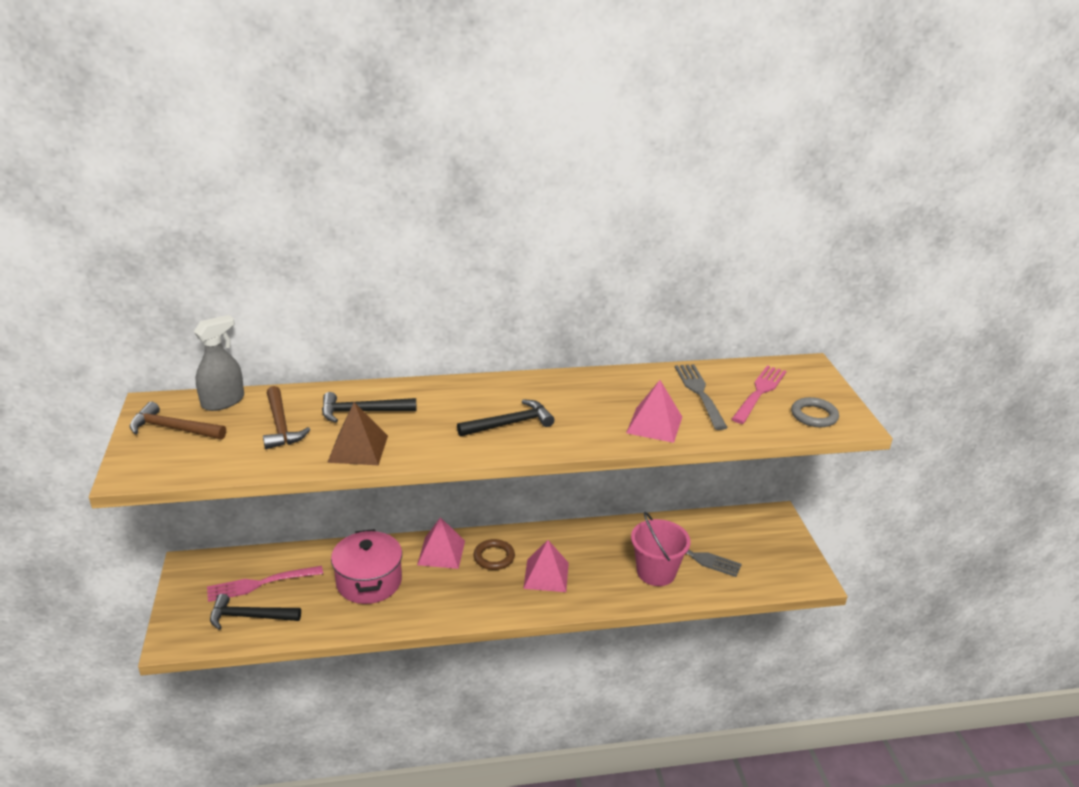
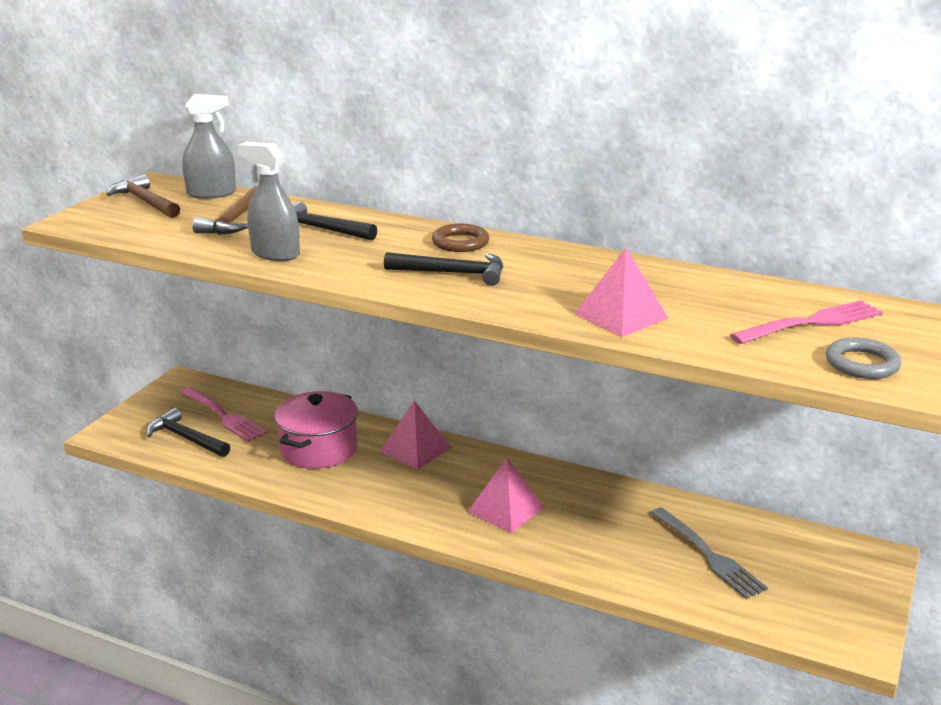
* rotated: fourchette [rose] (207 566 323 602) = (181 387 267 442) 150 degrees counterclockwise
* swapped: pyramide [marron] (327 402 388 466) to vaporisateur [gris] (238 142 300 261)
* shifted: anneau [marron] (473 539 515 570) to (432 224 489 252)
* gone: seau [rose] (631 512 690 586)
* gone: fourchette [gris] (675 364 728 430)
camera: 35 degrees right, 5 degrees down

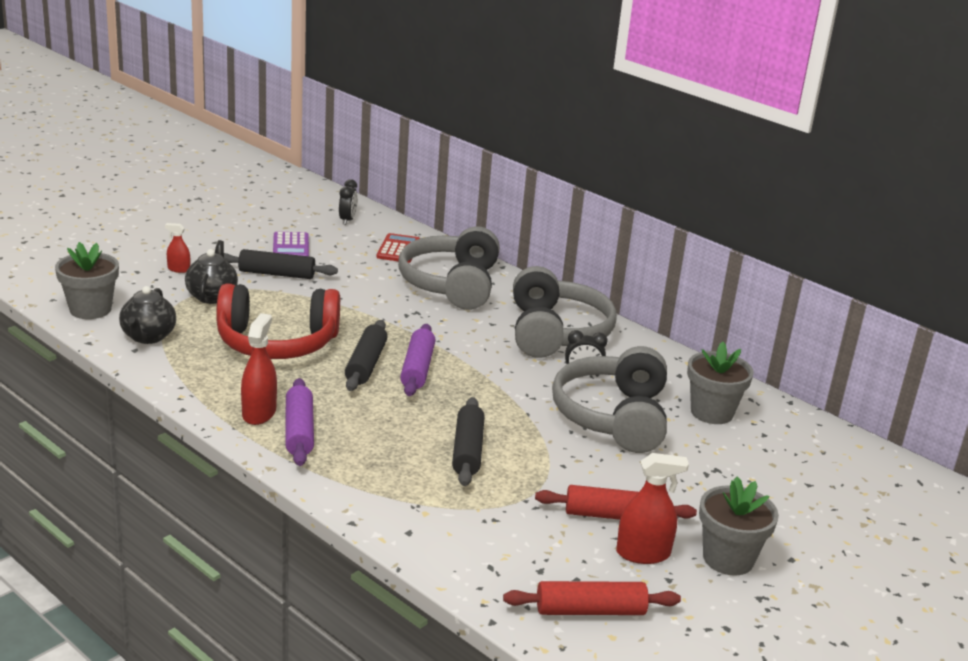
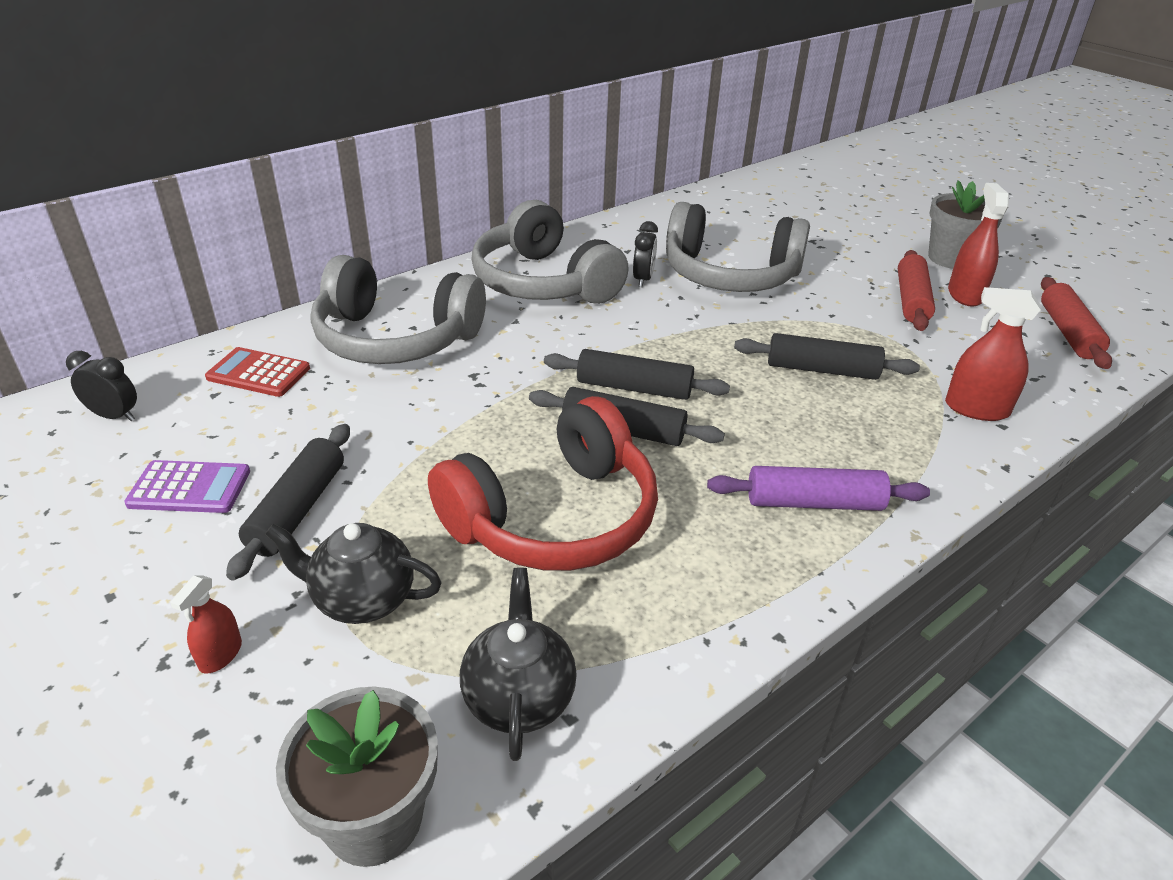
* rotated: casque audio [rouge] (216 283 340 359) = (428 396 658 571) 45 degrees clockwise
* rotated: théière [noir] (119 286 176 344) = (460 568 577 761) 105 degrees counterclockwise
* rotated: casque audio [gris] (513 266 617 358) = (471 200 629 304) 135 degrees counterclockwise
* repainted: rouleau à pâtisserie [violet] (400 324 436 396) to rouleau à pâtisserie [noir] (544 349 730 400)
* shifted: vaporisateur [rouge] (241 313 277 425) to (945 287 1041 421)
* gone: pot de fleurs [gris] (687 342 754 424)
camera: 80 degrees left, 10 degrees up

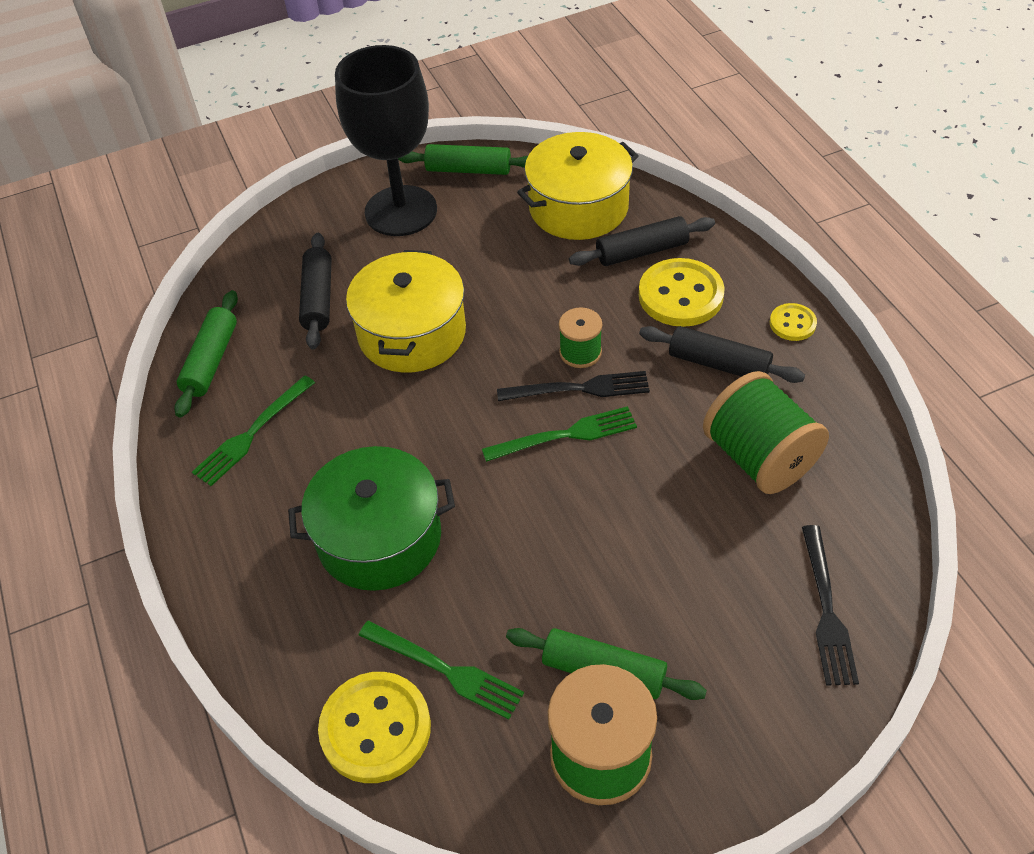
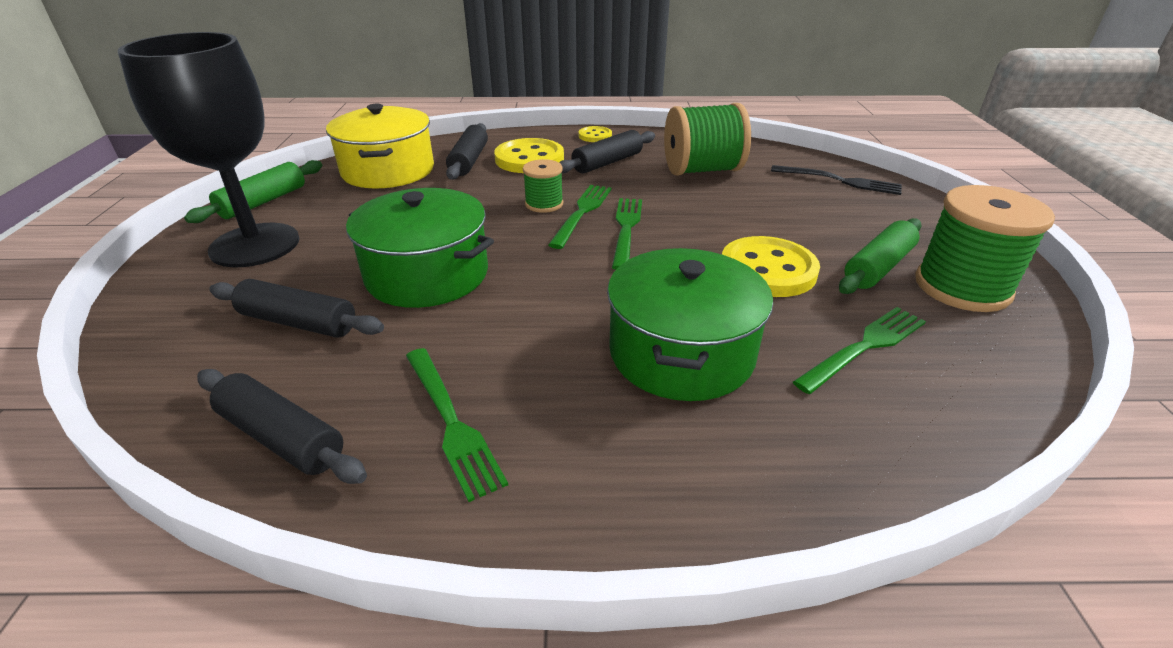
* repainted: rouleau à pâtisserie [vert] (174 290 238 418) to rouleau à pâtisserie [noir] (197 369 367 484)
* repainted: marmite [jaune] (346 250 466 373) to marmite [vert] (346 188 494 308)
* repainted: fourchette [noir] (497 371 650 401) to fourchette [vert] (548 185 612 249)
* shifted: bouton [jaune] (318 672 431 783) to (722 236 820 297)
camera: 70 degrees left, 15 degrees down

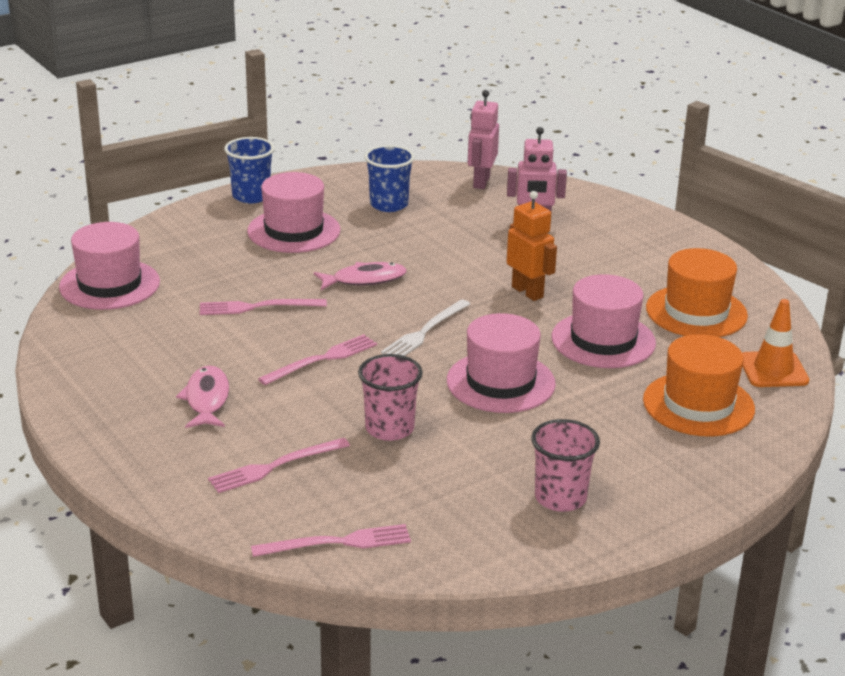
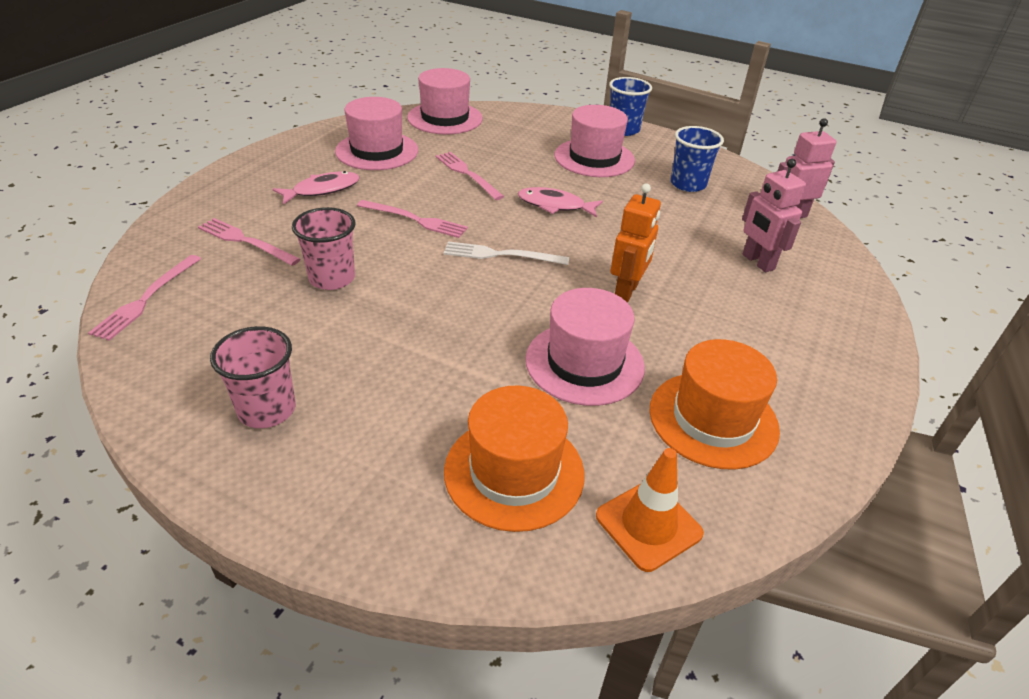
* rotated: fourchette [rose] (251 524 411 557) = (88 255 201 341) 60 degrees clockwise
* shifted: chapeau [rose] (447 313 556 413) to (335 97 418 170)
* rotated: poisson [rose] (314 262 407 290) = (518 187 603 218) 150 degrees clockwise
camera: 60 degrees right, 10 degrees up

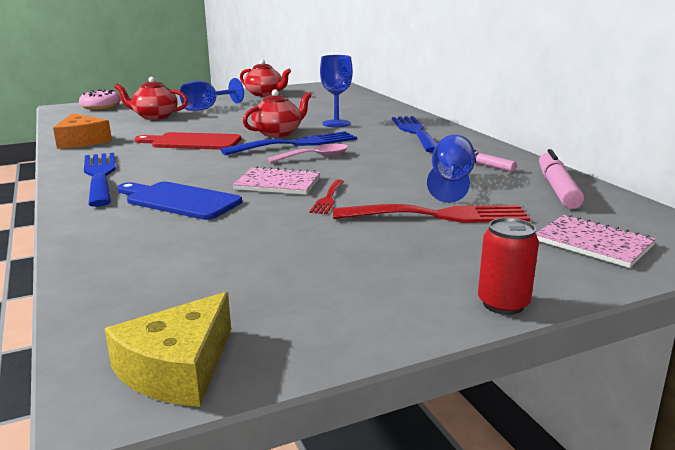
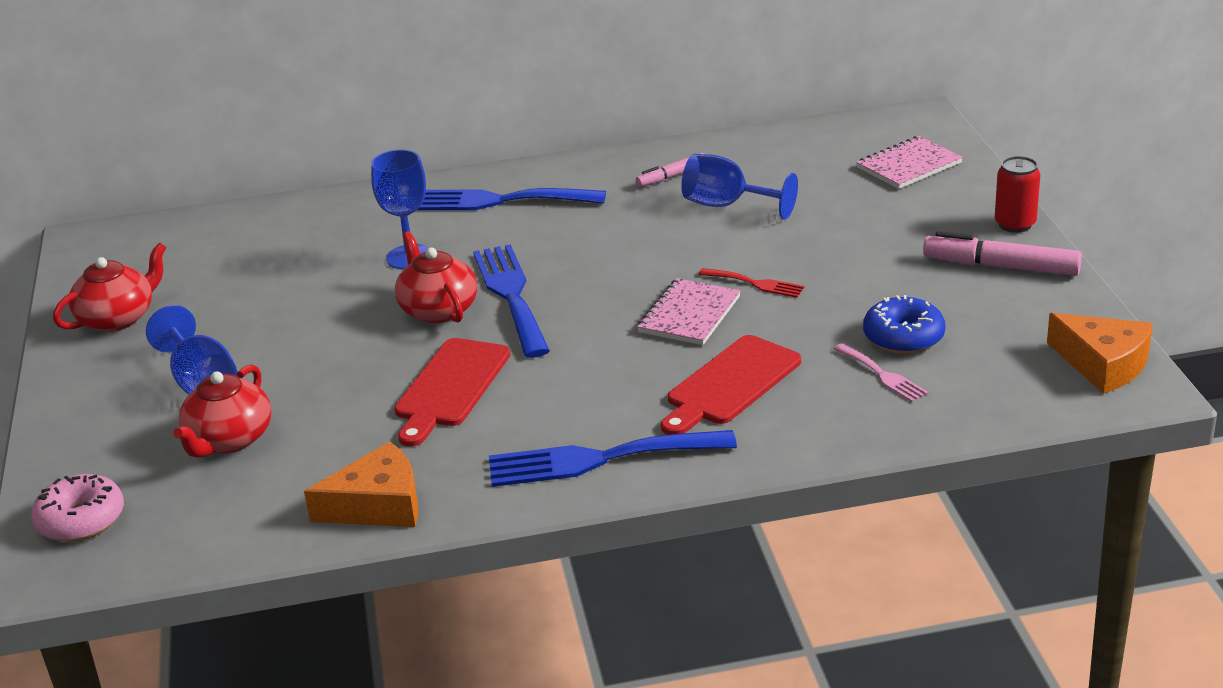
* repainted: planche à découper [bleu] (117 182 242 220) to planche à découper [rouge] (661 335 801 435)
* new: fourchette [rose] (834 343 928 402)
* new: beignet [bleu] (863 295 945 354)
* shifted: feutre [rose] (539 149 584 209) to (923 231 1082 276)
* repainted: fromage [jaune] (105 292 231 407) to fromage [orange] (1047 313 1153 394)
* gone: cuillère [rose] (267 144 348 163)
* gone: fourchette [rouge] (333 204 530 223)
camera: 75 degrees left, 10 degrees up

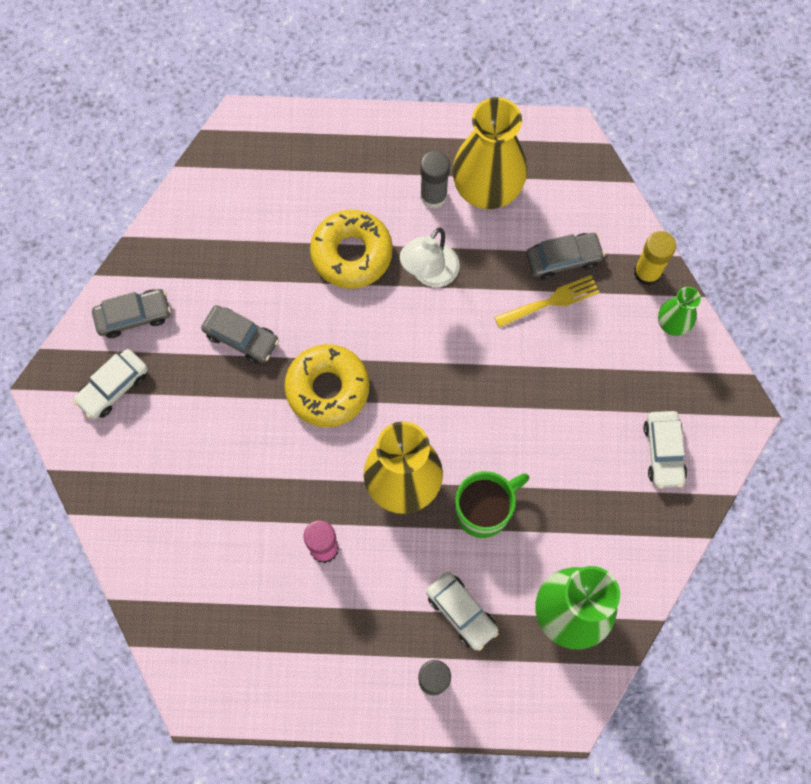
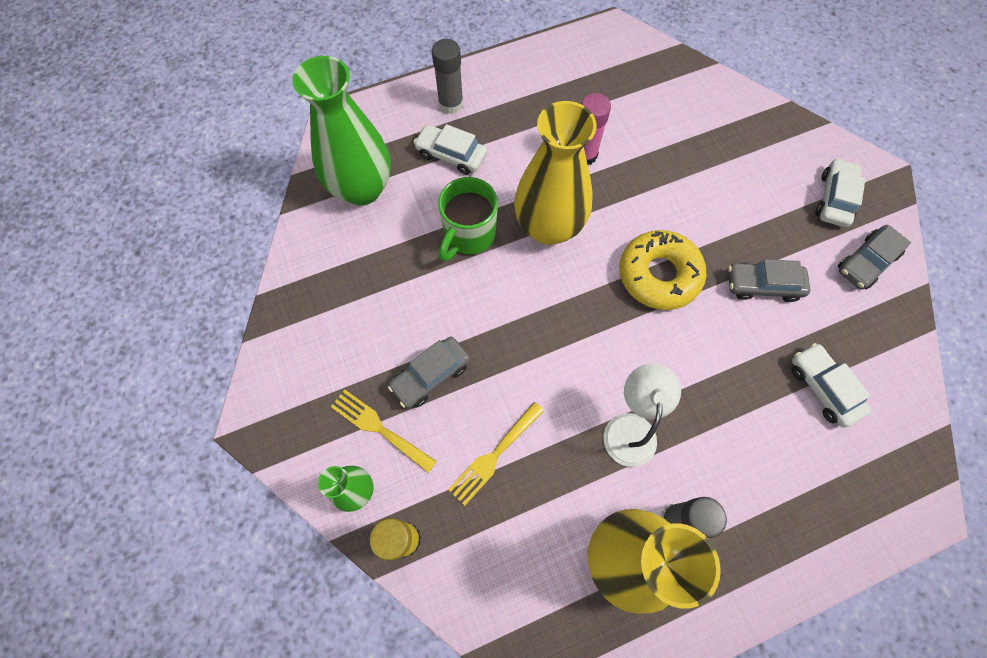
* new: fourchette [jaune] (331 390 437 473)
* shifted: voiture [gris] (526 233 605 280) to (388 337 470 408)
* shifted: voiture [blanc] (644 411 687 489) to (791 343 871 428)
* gone: beignet [jaune] (310 210 393 289)
camera: 155 degrees right, 5 degrees down

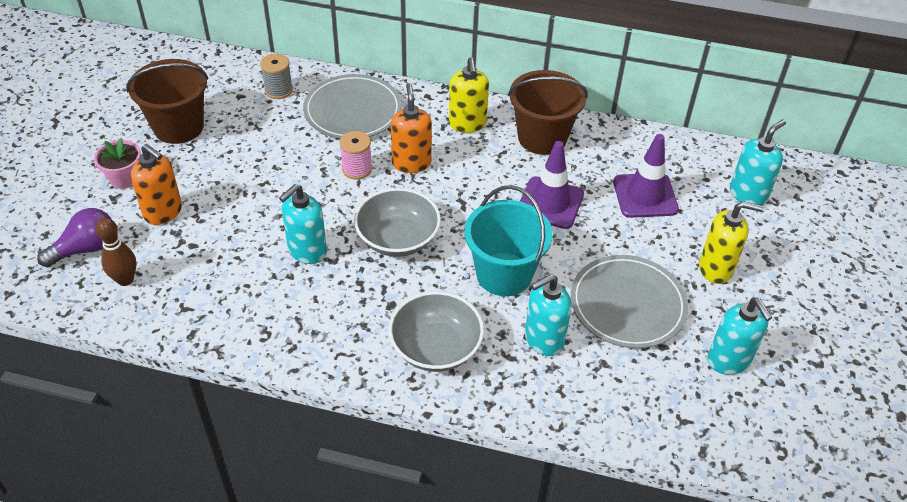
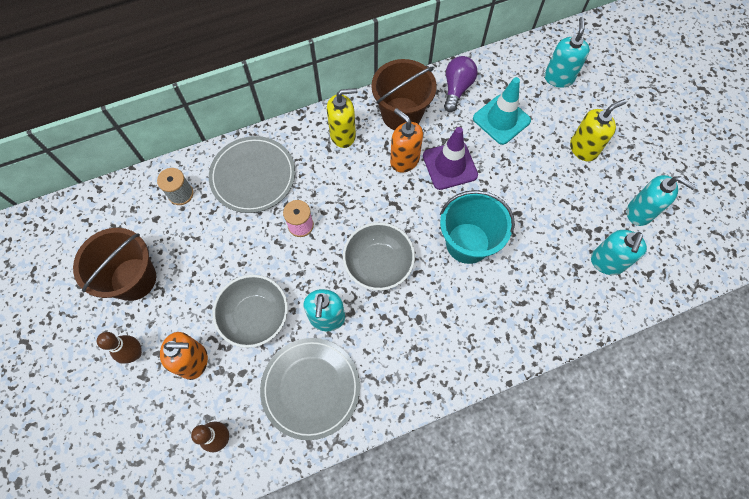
* swapped: pot de fleurs [rose] (94 138 141 189) to quille [marron] (97 332 142 363)
* shifted: bol [gris] (389 291 484 372) to (212 275 288 348)
* shifted: assiette [gris] (571 255 688 348) to (260 338 360 440)
* rotated: distributeur de savon [jaune] (449 57 489 133) = (327 88 357 148) 60 degrees counterclockwise
* shifted: distributeur de savon [orange] (391 83 432 173) to (390 108 423 173)
* shifted: ampoule [violet] (37 208 111 267) to (444 56 477 112)
* repainted: cône de chantier [violet] (613 134 679 218) to cône de chantier [turquoise] (473 77 531 145)
* shifted: distributeur de savon [turquoise] (525 274 572 356) to (591 230 647 275)
camera: 35 degrees left, 20 degrees up

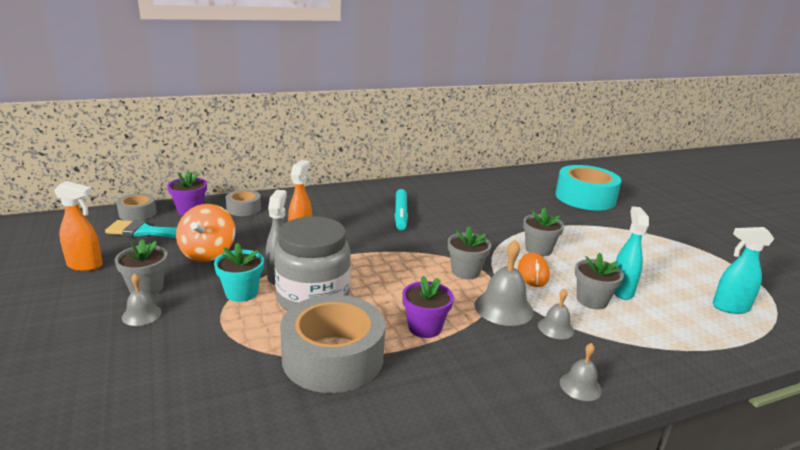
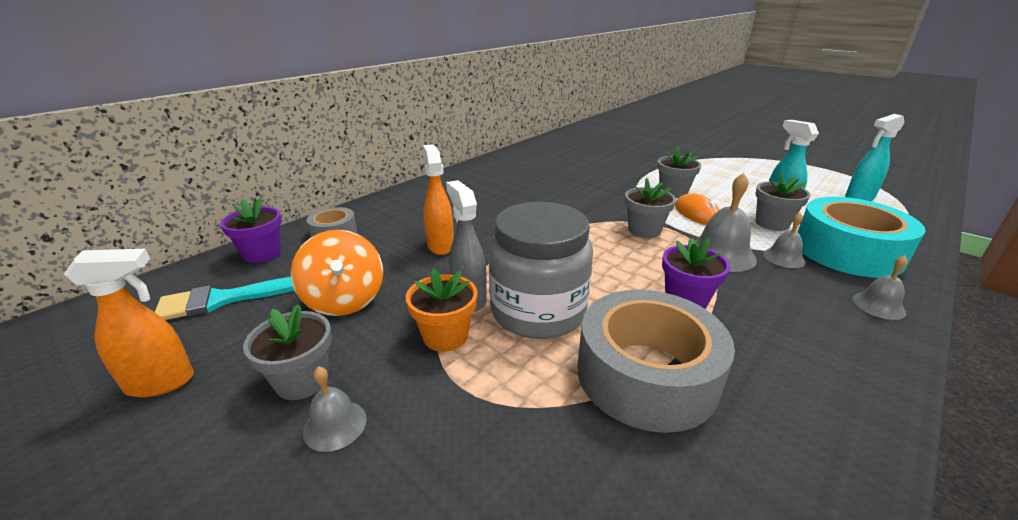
* repainted: pot de fleurs [turquoise] (214 243 264 302) to pot de fleurs [orange] (406 269 477 352)
* shifted: ruban adhésif [turquoise] (555 165 621 210) to (798 197 925 278)
* gone: ruban adhésif [gris] (116 193 157 221)
* gone: feutre [turquoise] (395 189 408 230)
camera: 25 degrees left, 5 degrees up

